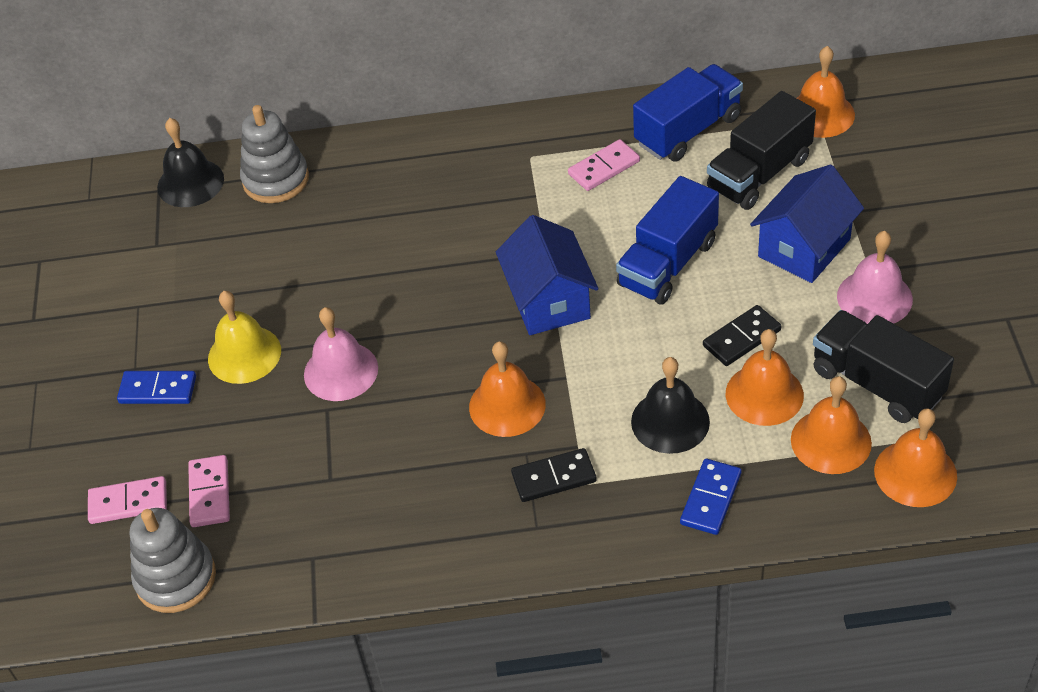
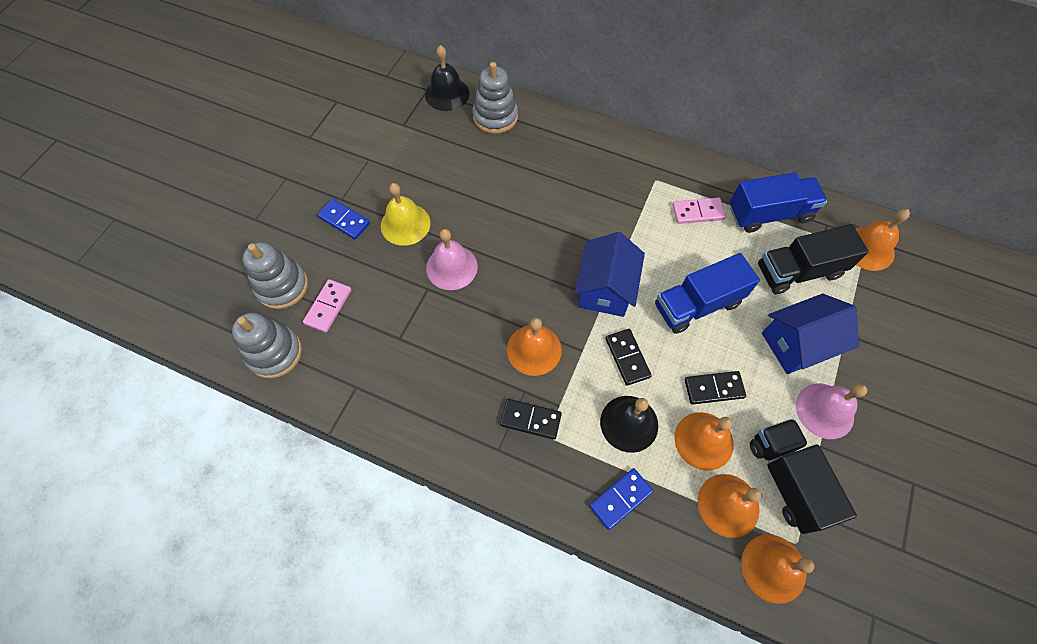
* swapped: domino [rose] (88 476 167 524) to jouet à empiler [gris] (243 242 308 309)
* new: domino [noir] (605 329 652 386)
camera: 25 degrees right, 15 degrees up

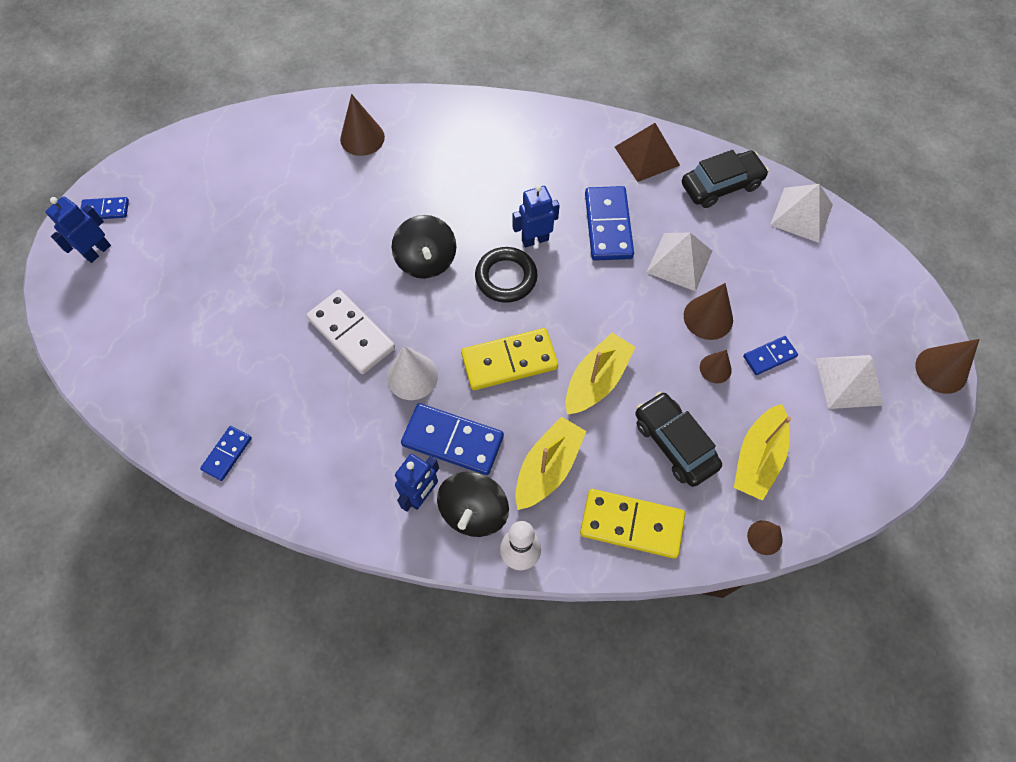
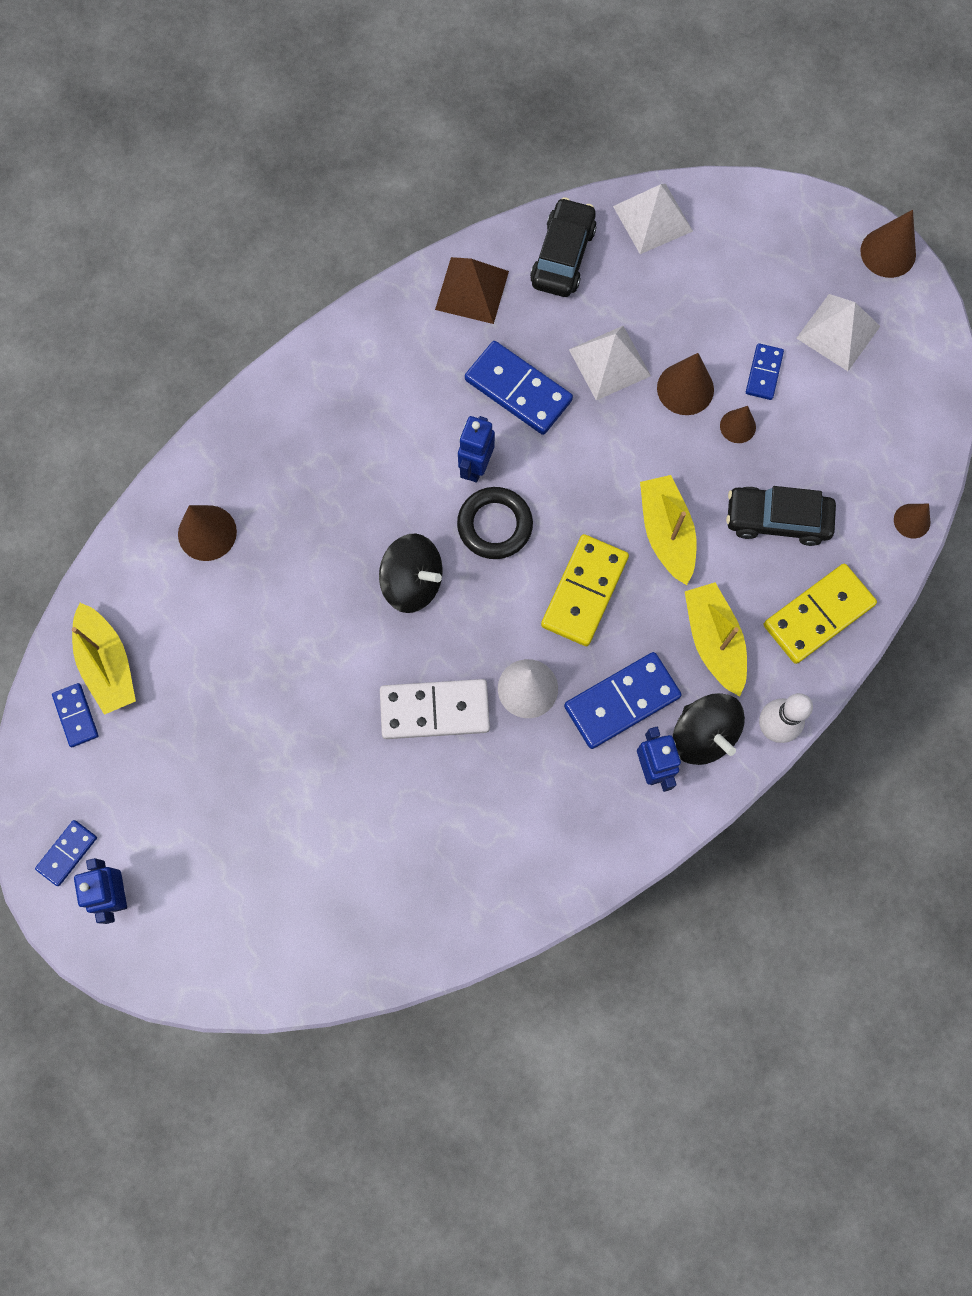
* shifted: domino [bleu] (200 426 252 481) to (52 683 99 747)
* shifted: bateau [jaune] (734 404 791 501) to (72 603 136 715)
camera: 50 degrees left, 10 degrees up

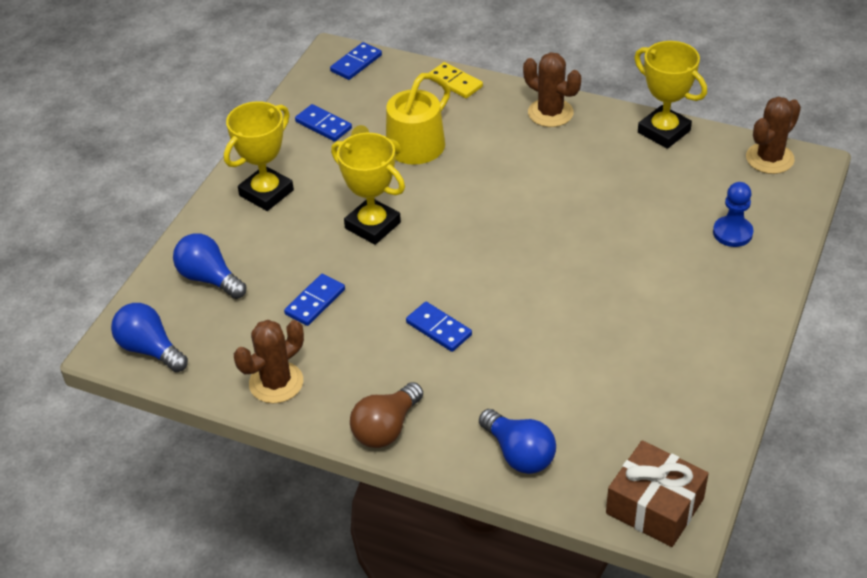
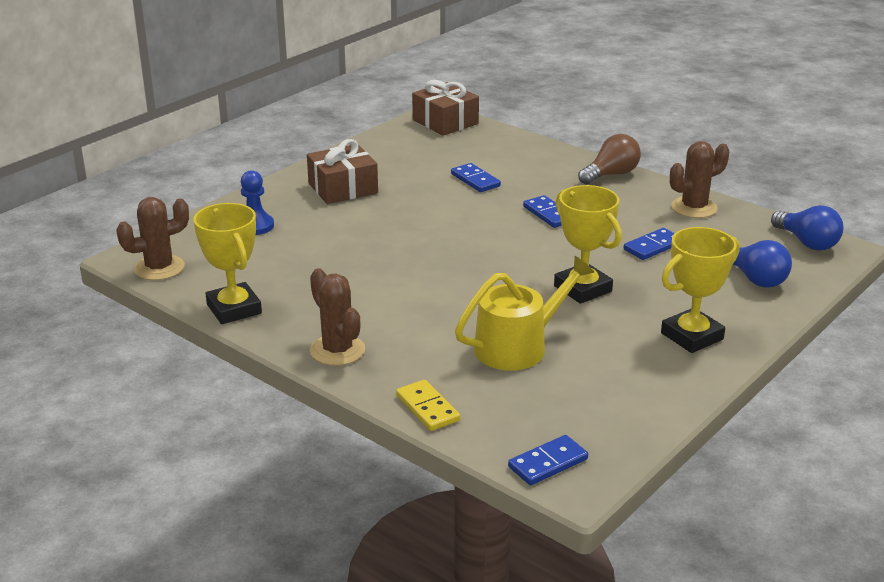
* new: cadeau [marron] (307 139 378 204)
* shifted: domino [bleu] (295 104 352 142) to (451 163 501 192)
* gone: ampoule [bleu] (479 409 556 474)
camera: 165 degrees left, 15 degrees down

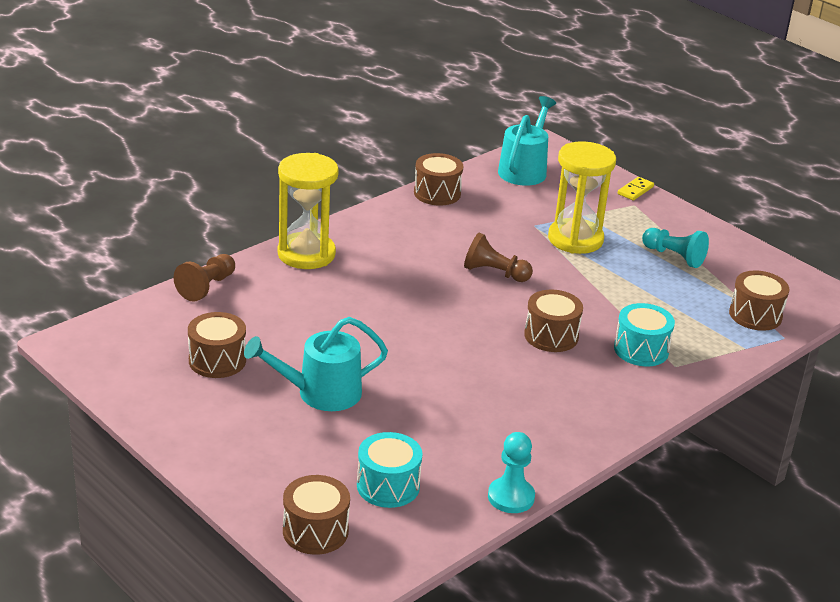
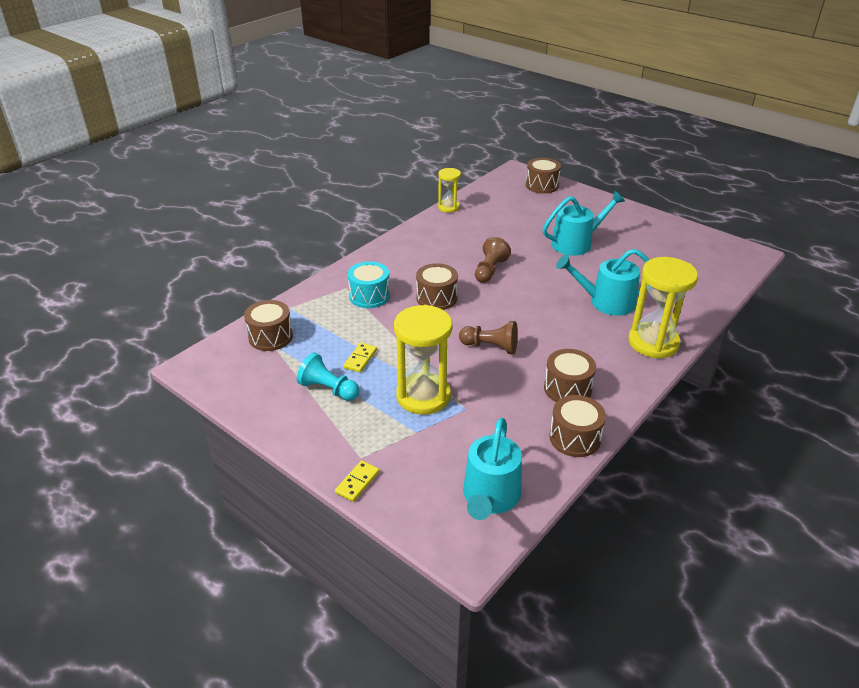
* new: domino [jaune] (343 343 377 372)
* swapped: pion [turquoise] (488 432 535 513) to sablier [jaune] (438 168 461 213)
* shifted: pion [marron] (174 254 235 302) to (475 237 511 283)
* shifted: tambour [marron] (188 312 246 378) to (544 349 596 402)
* new: arrosoir [turquoise] (556 249 649 316)
* gone: tambour [turquoise] (357 432 423 508)
camera: 175 degrees right, 5 degrees up

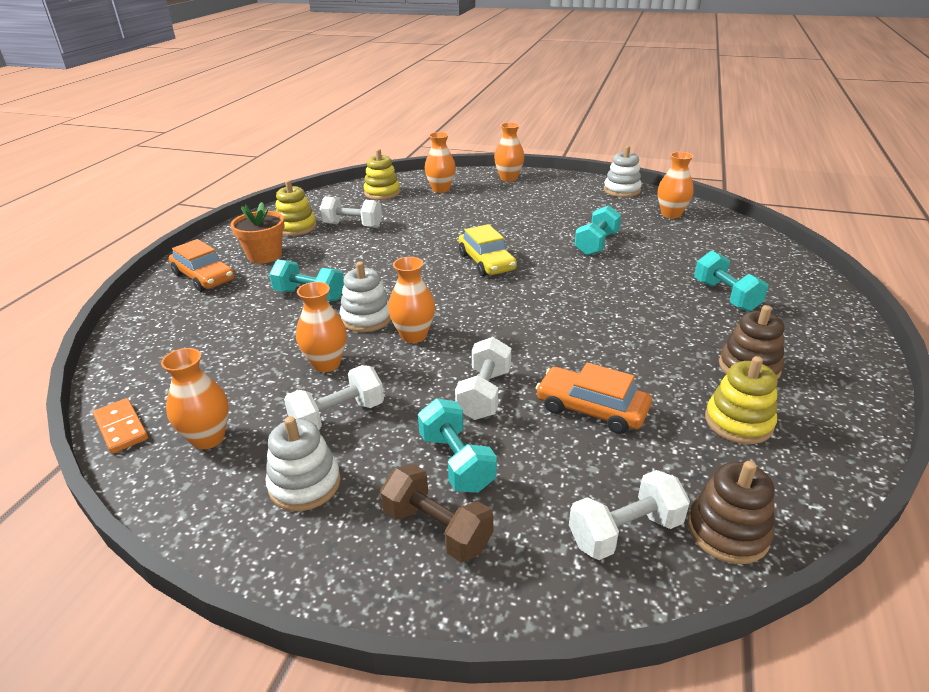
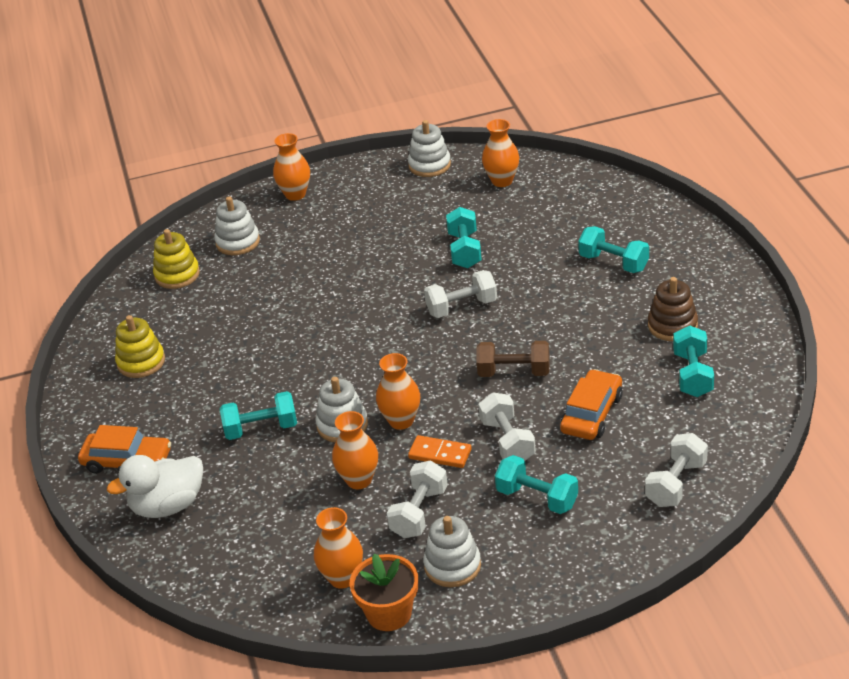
* new: canard [blanc] (107 455 203 518)
* swapped: vase [orange] (425 132 456 193) to jouet à empiler [blanc] (214 196 260 255)
* shifted: pot de fleurs [orange] (231 202 285 264) to (349 553 418 631)
* shifted: domino [orange] (93 398 148 454) to (408 435 472 468)
* shifted: haltère [blanc] (320 196 382 228) to (424 270 497 318)
* shifted: haltère [marron] (380 464 494 562) to (477 341 550 377)
* rotated: voiture [orange] (536 362 652 434) = (560 369 623 440) 120 degrees clockwise
* swapped: jouet à empiler [jaune] (705 356 777 444) to haltère [turquoise] (673 325 714 397)
* gone: voiture [jaune] (458 224 517 276)
* gone: jouet à empiler [marron] (688 461 775 564)
camera: 30 degrees left, 5 degrees up

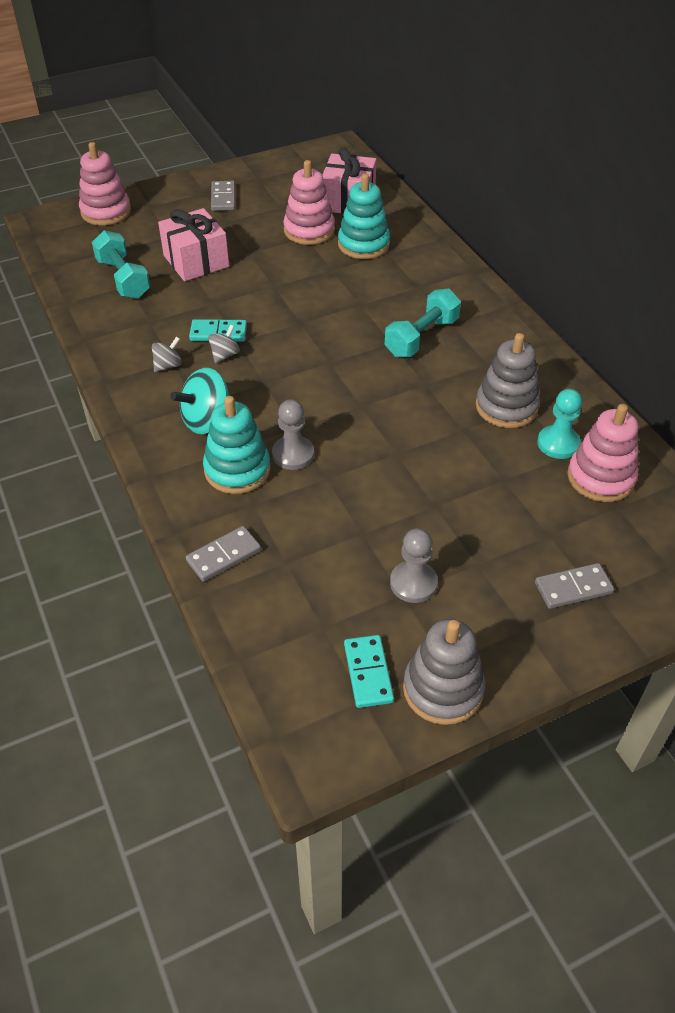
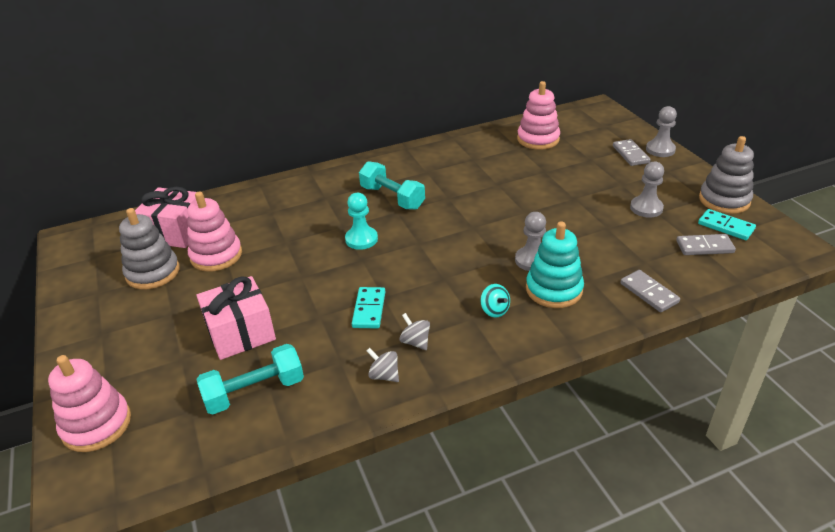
* shifted: jouet à empiler [gris] (476 333 540 428) to (119 208 180 290)
* shifted: pion [turquoise] (537 389 582 459) to (345 193 378 250)
* shifted: toupie [gris] (208 325 240 363) to (367 348 399 382)
* scaled: toupie [turquoise] (170 368 230 434) = (480 284 510 318) x0.56
* new: pion [gris] (646 106 677 157)
* shifted: domino [gris] (211 181 235 211) to (676 234 736 255)
* rotated: domino [turquoise] (344 635 394 708) = (698 209 756 240) 45 degrees clockwise
* gone: jouet à empiler [turquoise] (338 174 390 259)
camera: 85 degrees left, 10 degrees down

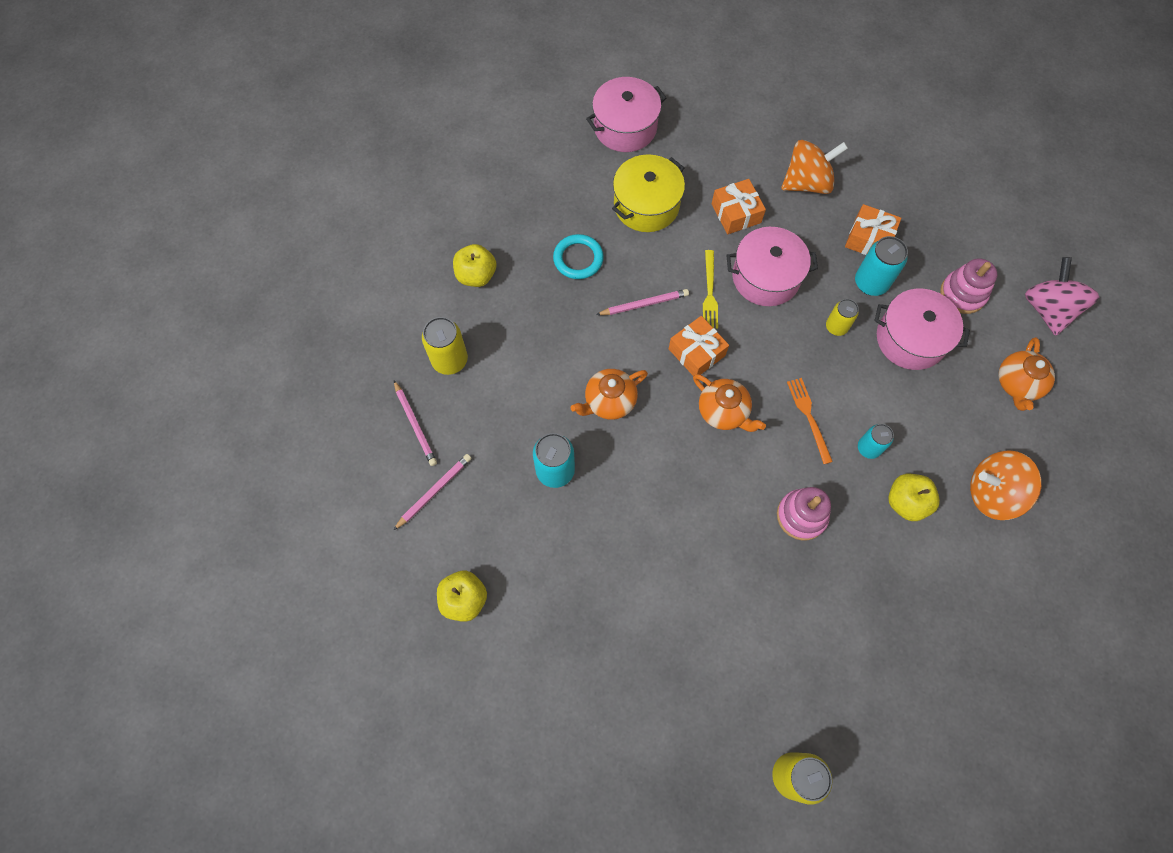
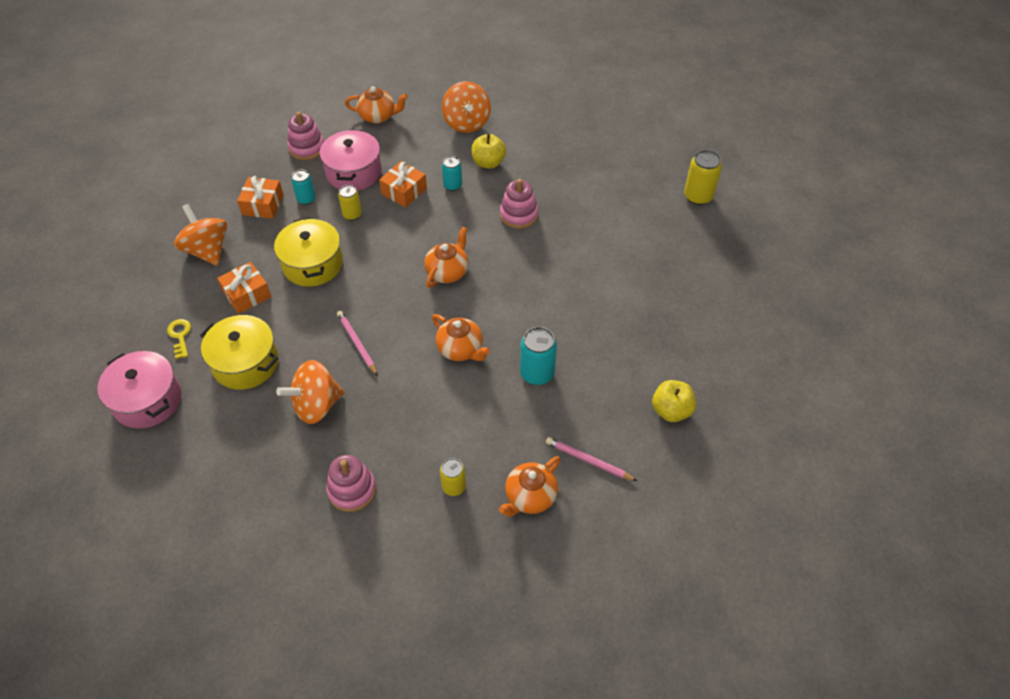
* new: clé [jaune] (167 319 191 359)
* repainted: marmite [rose] (726 227 818 306) to marmite [jaune] (274 217 343 286)
* swapped: anneau [turquoise] (553 234 604 279) to toupie [orange] (276 360 344 424)
* scaled: canette [turquoise] (855 236 908 296) = (291 169 316 205) x0.64
* swapped: pomme [jaune] (453 244 496 287) to jouet à empiler [rose] (326 455 376 512)
* shifted: cadeau [orange] (669 316 729 376) to (379 161 427 208)
* scaled: canette [jaune] (422 317 468 375) = (440 458 466 496) x0.64
* swapped: crayon [rose] (394 380 437 466) to théière [orange] (499 456 560 517)
* gone: fourchette [jaune] (703 250 718 329)
* gone: fourchette [orange] (787 378 833 464)
* gone: toupie [rose] (1025 257 1099 336)
camera: 105 degrees left, 15 degrees down

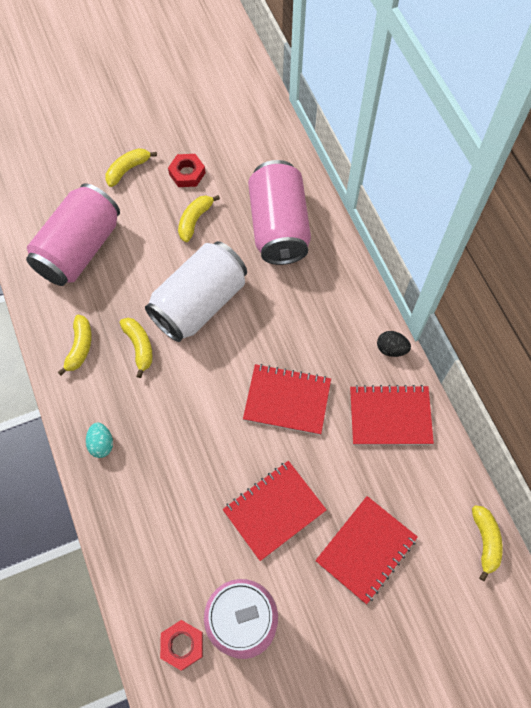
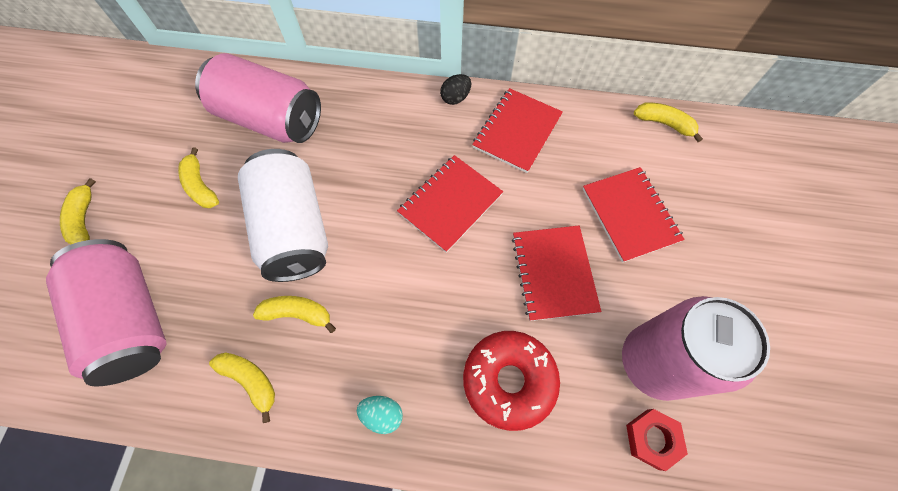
* new: beignet [rouge] (463 331 560 431)
* gone: écrou [rouge] (168 154 206 187)
camera: 60 degrees left, 0 degrees up

